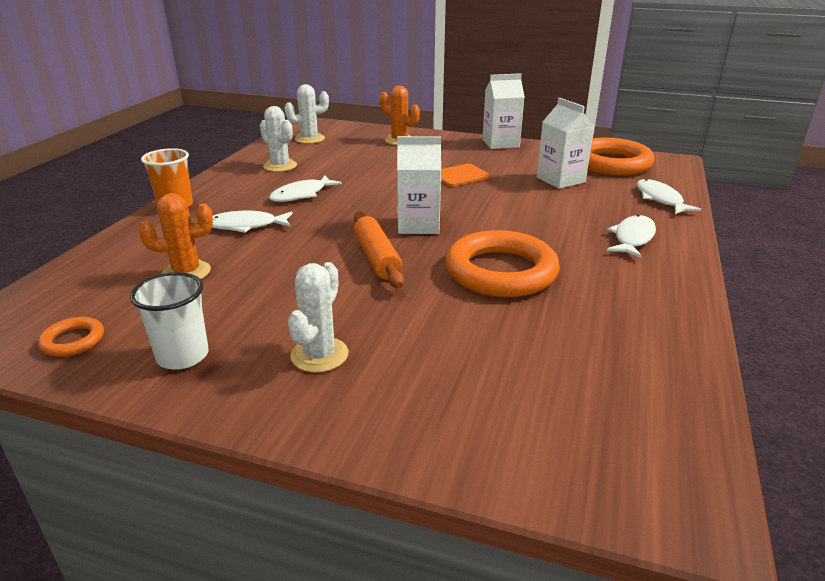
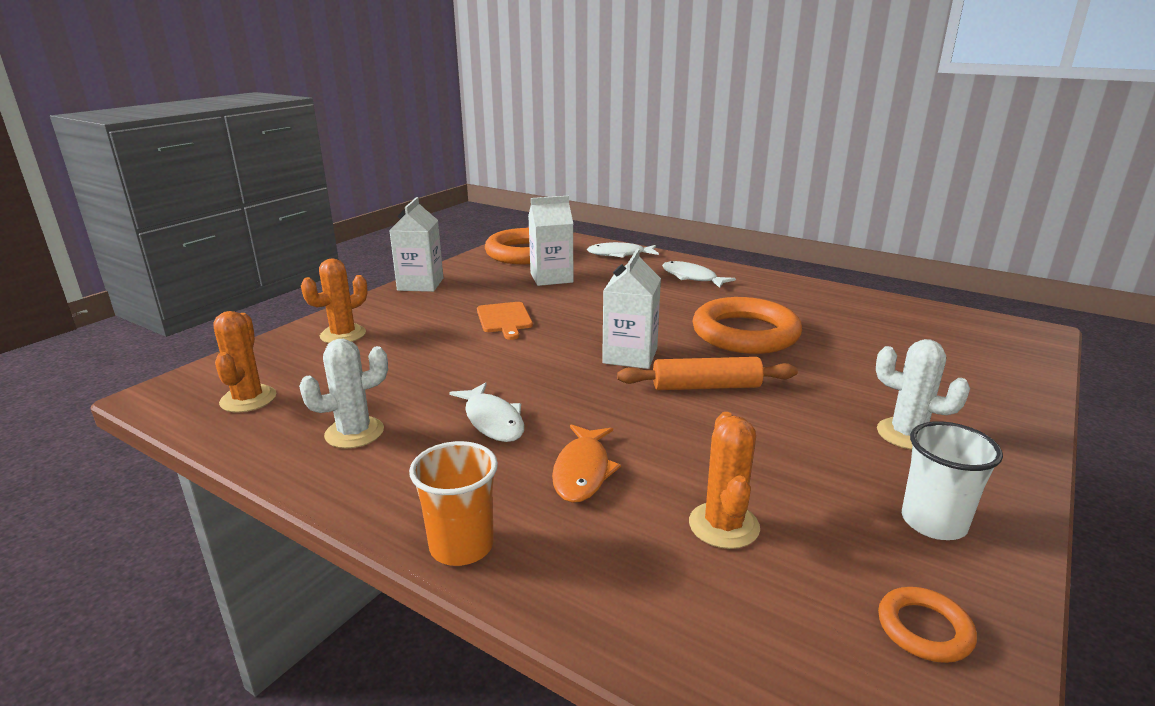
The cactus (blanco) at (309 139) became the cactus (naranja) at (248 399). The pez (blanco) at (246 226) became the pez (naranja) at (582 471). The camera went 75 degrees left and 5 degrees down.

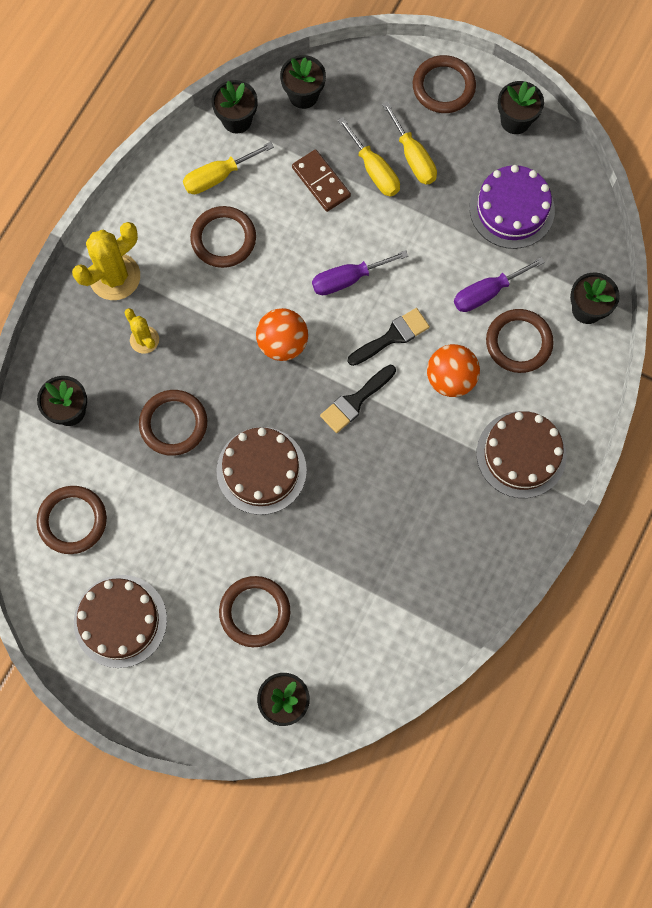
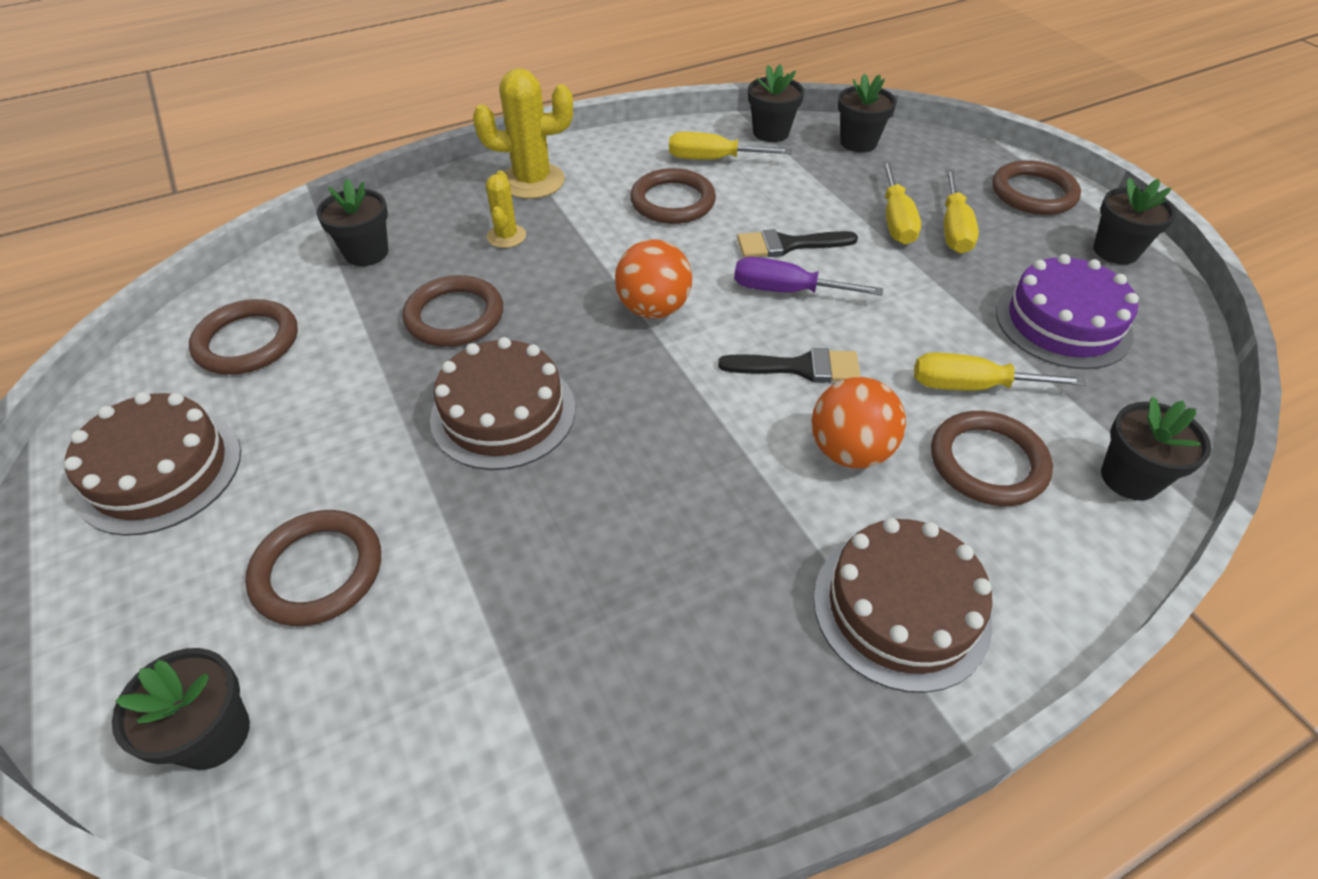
The pincel (negro) moved from (355 401) to (788 245). The destornillador (morado) at (487 293) became the destornillador (amarillo) at (971 386). The ficha de dominó (marrón) at (321 182) disappeared. The camera went 35 degrees right and 25 degrees down.

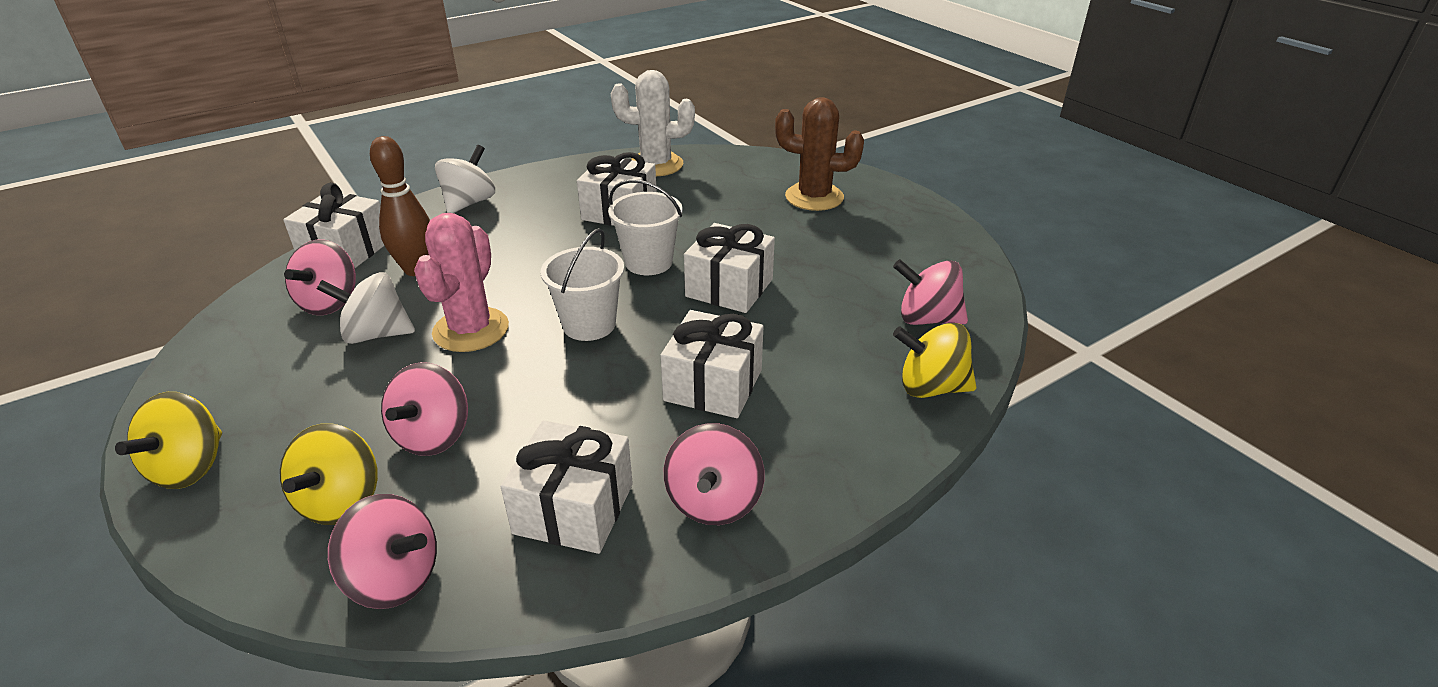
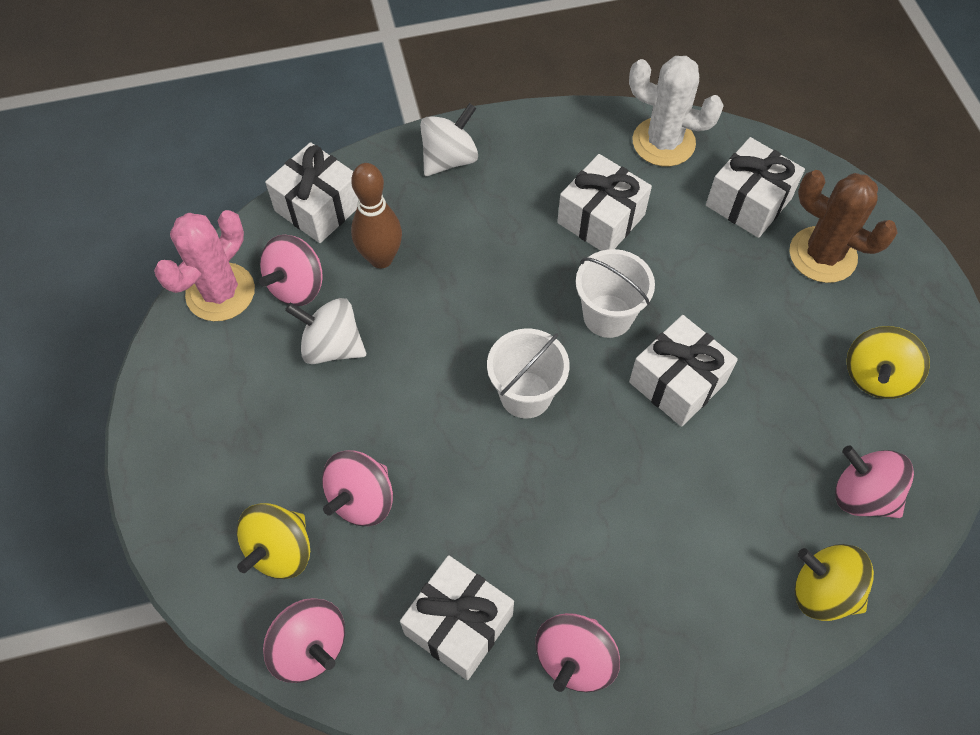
The cactus (rosa) moved from (471 330) to (220 292). The regalo (blanco) moved from (713 385) to (748 202). The peonza (amarillo) moved from (190 467) to (876 376). The camera went 20 degrees right and 25 degrees up.

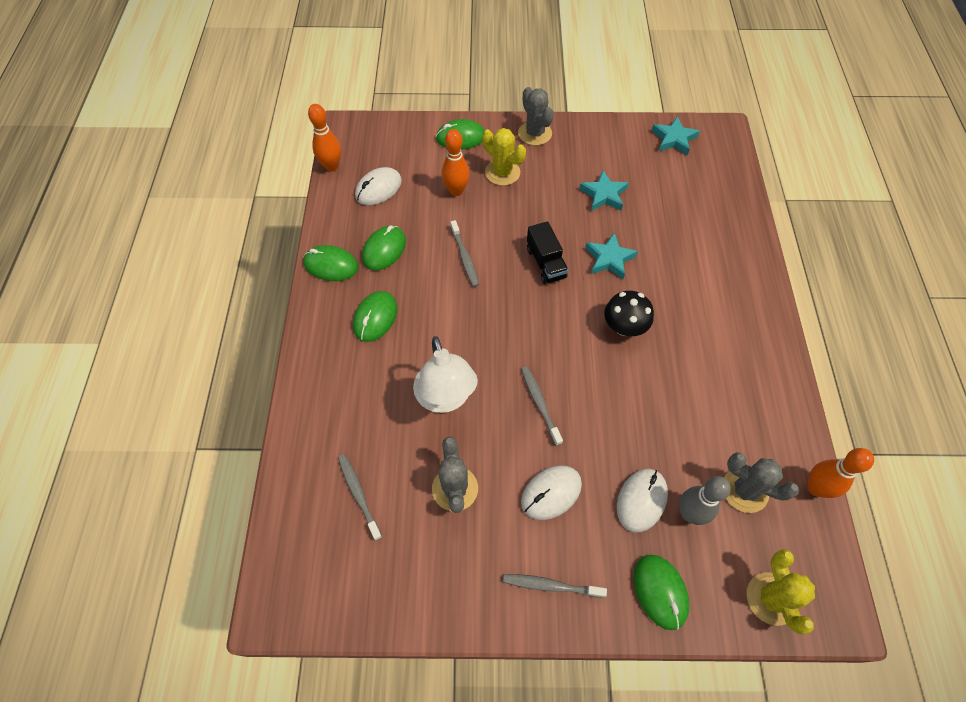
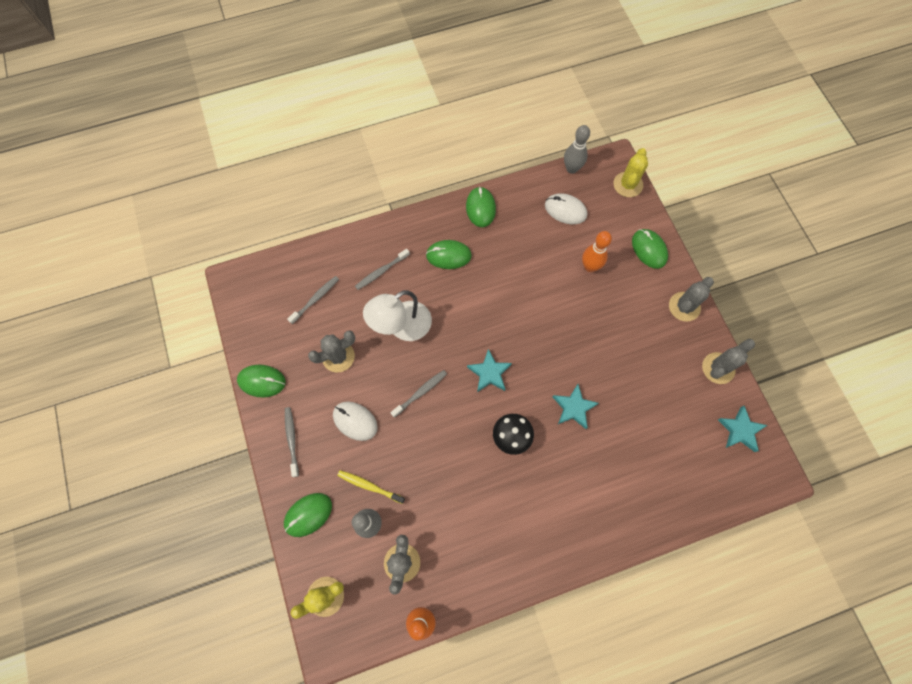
The ratón (verde) moved from (384 250) to (262 381). The ratón (blanco) at (641 500) was replaced by the cepillo de dientes (amarillo) at (369 486). The cepillo de dientes (gris) moved from (464 257) to (381 271). The estrella (turquesa) moved from (603 195) to (489 373). The bolo (naranja) at (331 166) became the bolo (gris) at (571 169). The cactus (amarillo) moved from (502 172) to (628 184). The cactus (gris) at (718 368) appeared. The camión (negro) at (546 263) disappeared. The camera went 70 degrees right and 10 degrees up.

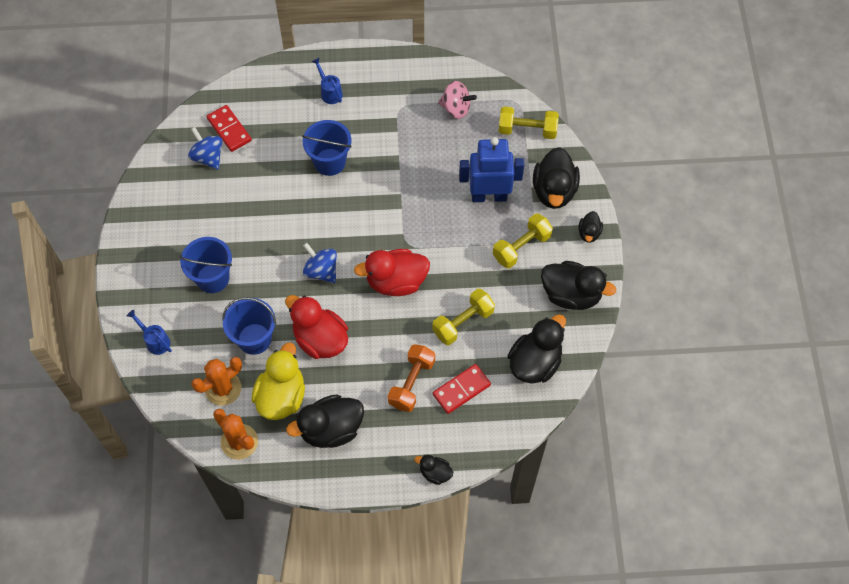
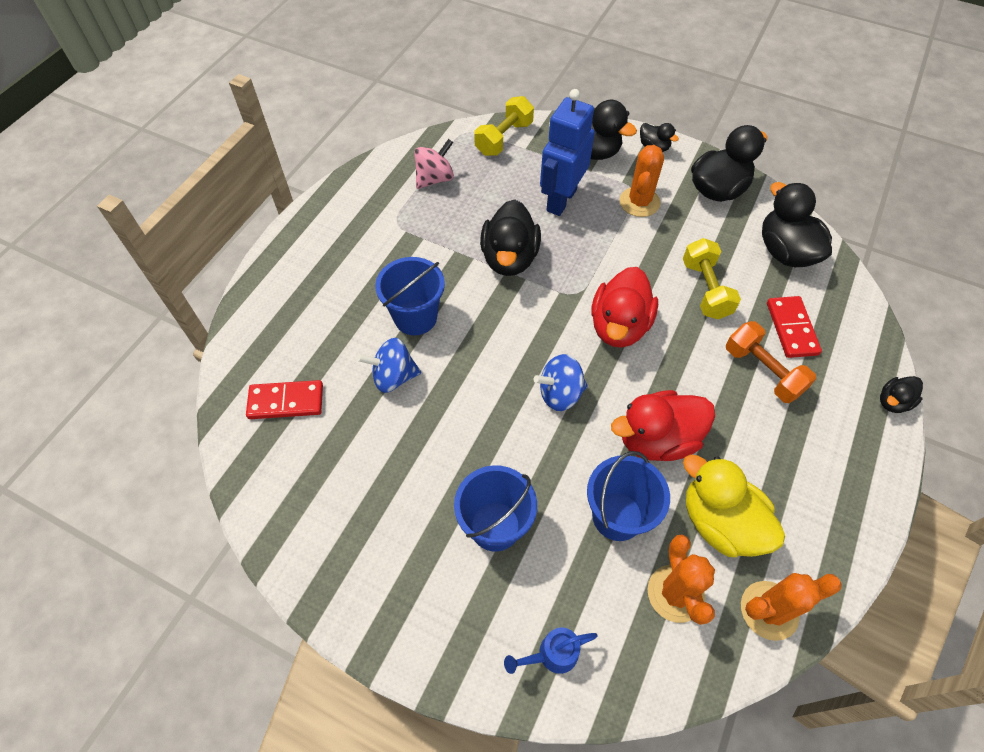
The peonza (azul) moved from (208 157) to (393 377). The pato (negro) moved from (331 429) to (509 258). The mancuerna (amarillo) at (521 247) was replaced by the cactus (naranja) at (639 202). The regadera (azul) at (329 92) disappeared. The camera went 60 degrees left and 5 degrees down.

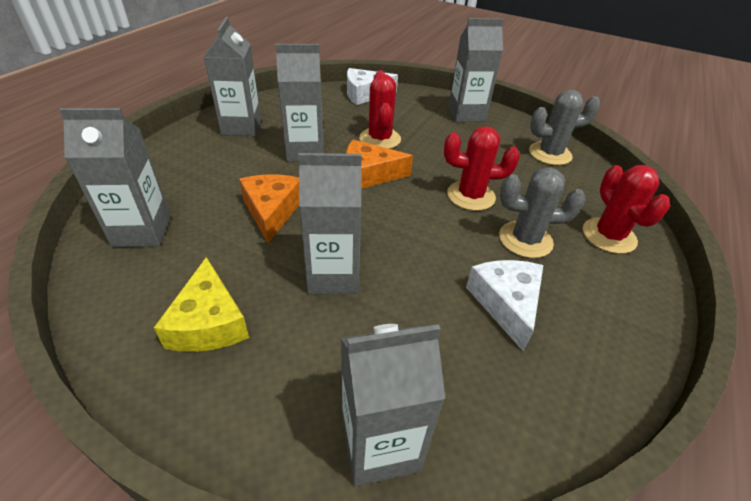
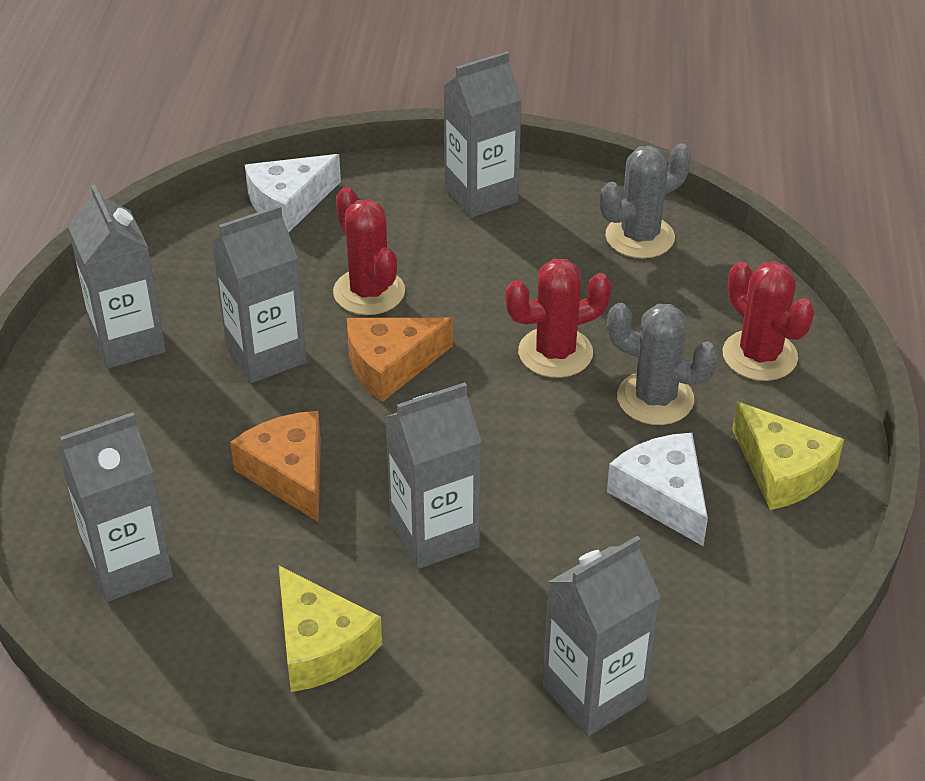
The cactus (gris) at (525 240) turned 45 degrees clockwise. The queso (amarillo) at (782 470) appeared. The camera went 20 degrees left and 0 degrees up.

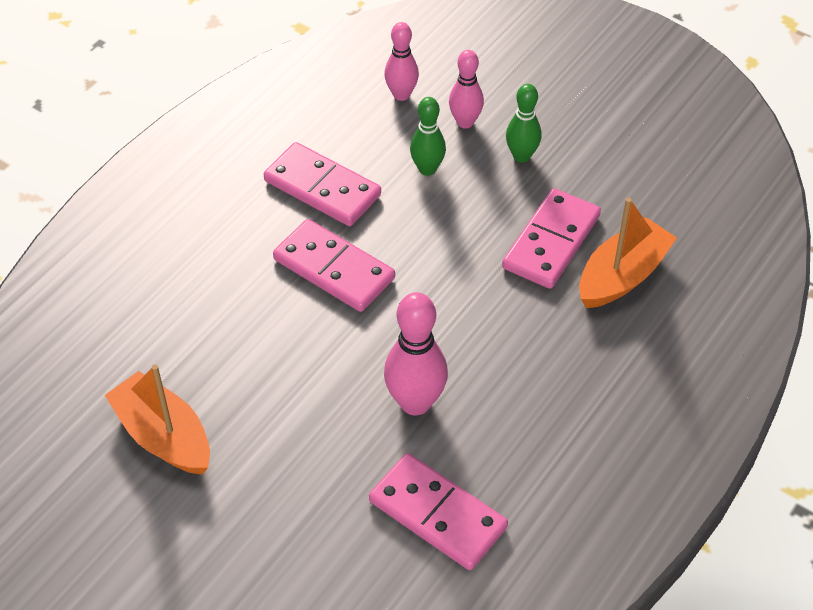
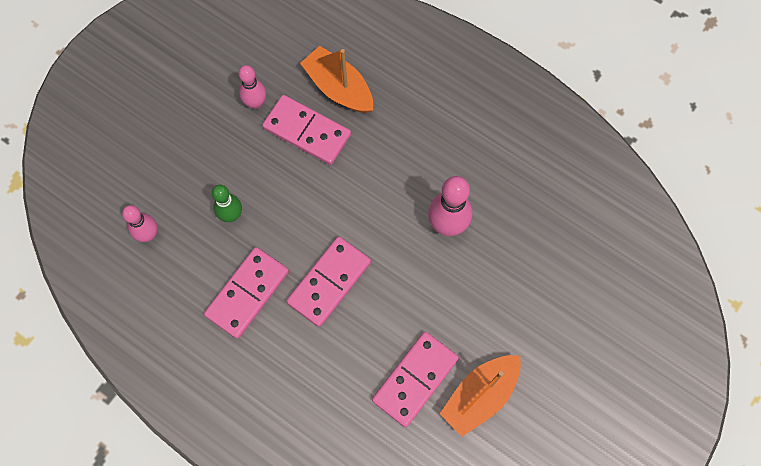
The bolo (rosa) moved from (465 122) to (255 103). The ficha de dominó (rosa) moved from (437 514) to (415 379). The bolo (verde) at (521 156) disappeared. The camera went 90 degrees left and 20 degrees up.

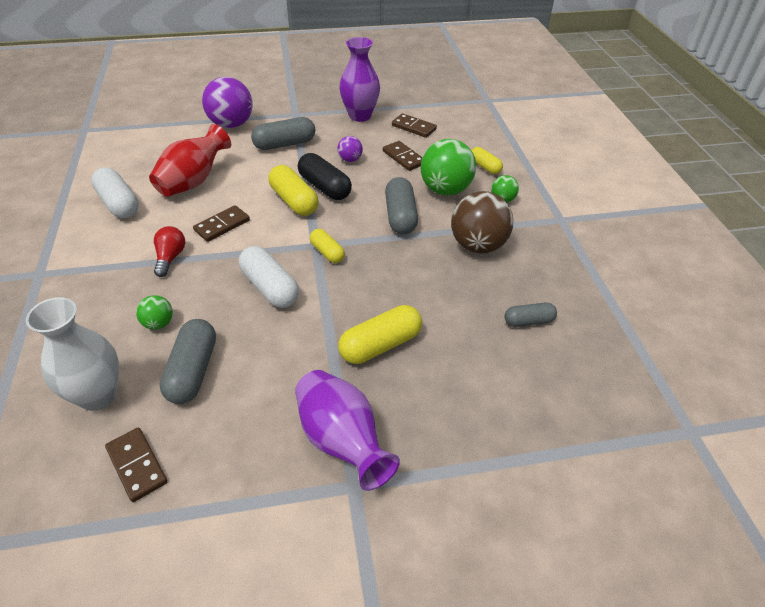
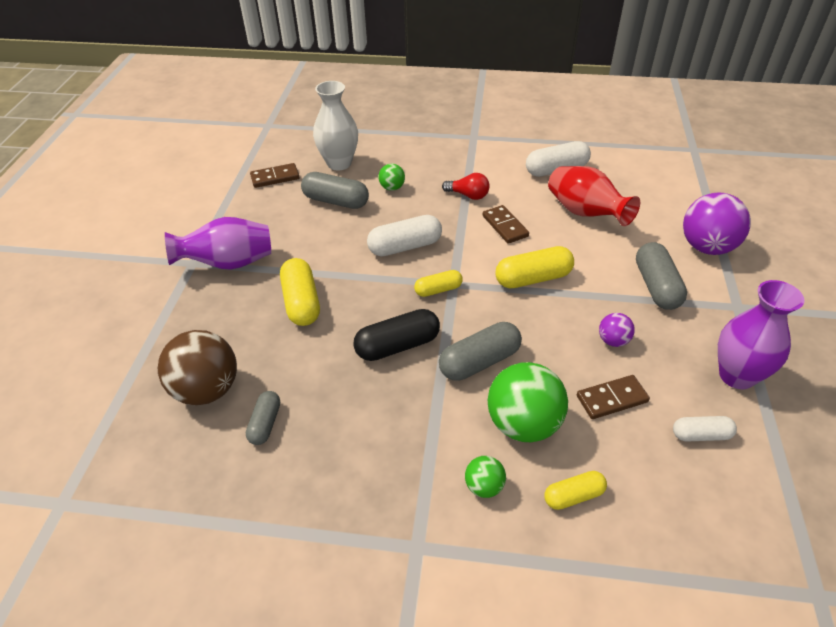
The pelota (marrón) moved from (477 245) to (207 390). The cápsula (negro) moved from (324 187) to (397 345). The cápsula (gris) at (400 216) turned 45 degrees counterclockwise. The ficha de dominó (marrón) at (413 127) was replaced by the cápsula (blanco) at (701 435). The camera went 110 degrees right and 0 degrees up.

